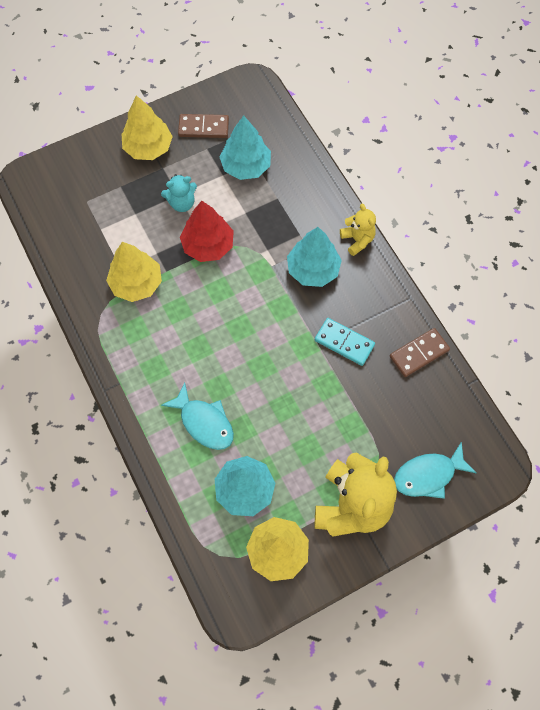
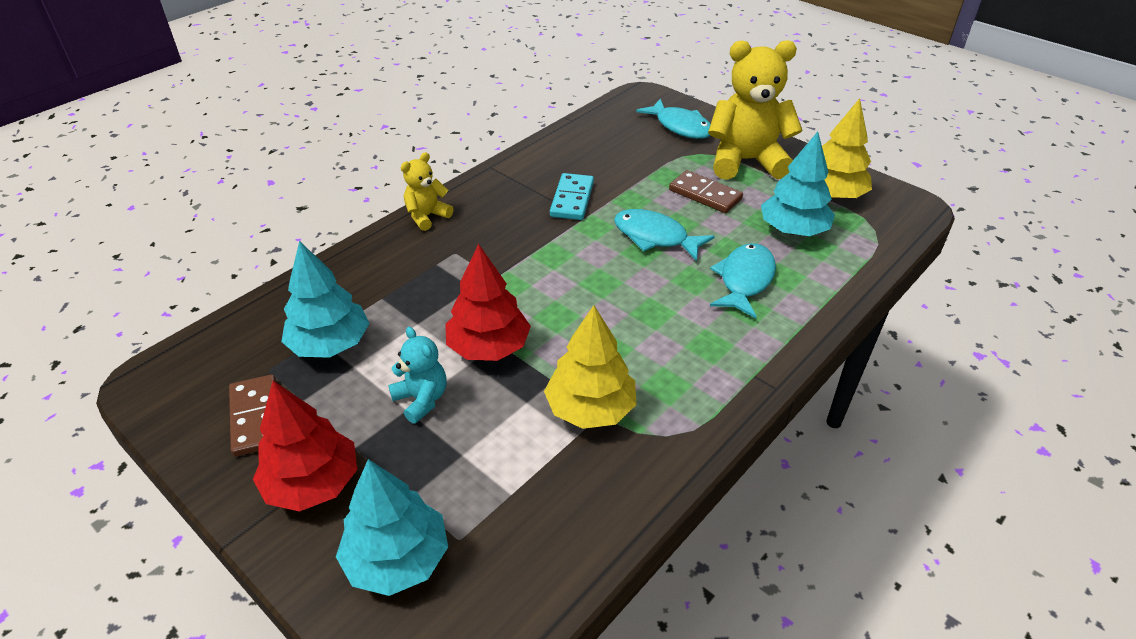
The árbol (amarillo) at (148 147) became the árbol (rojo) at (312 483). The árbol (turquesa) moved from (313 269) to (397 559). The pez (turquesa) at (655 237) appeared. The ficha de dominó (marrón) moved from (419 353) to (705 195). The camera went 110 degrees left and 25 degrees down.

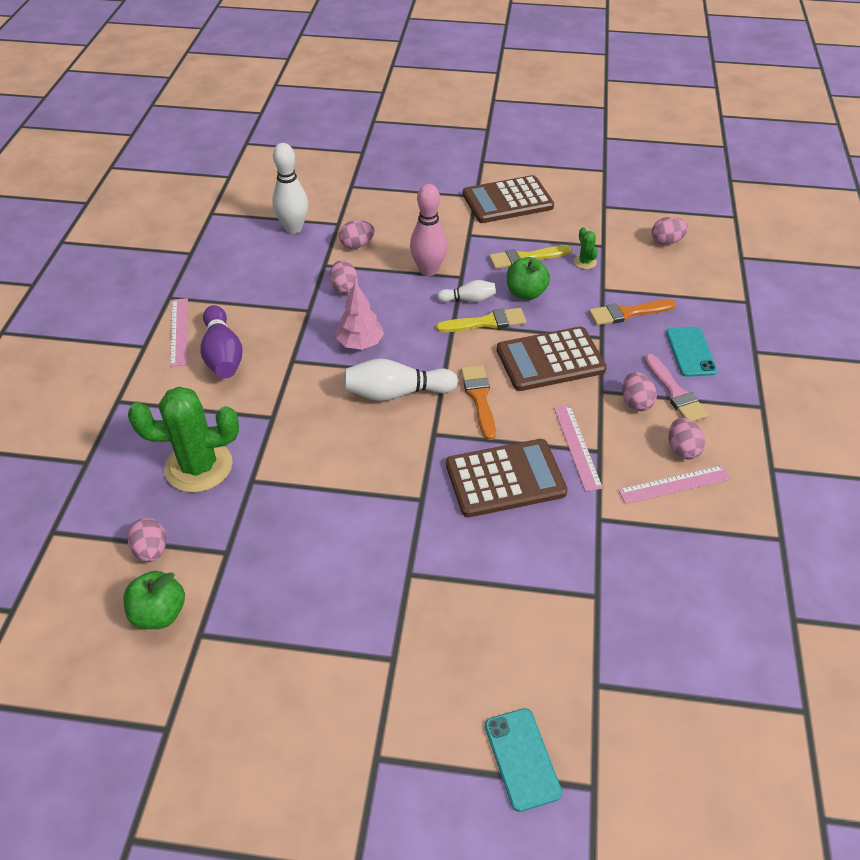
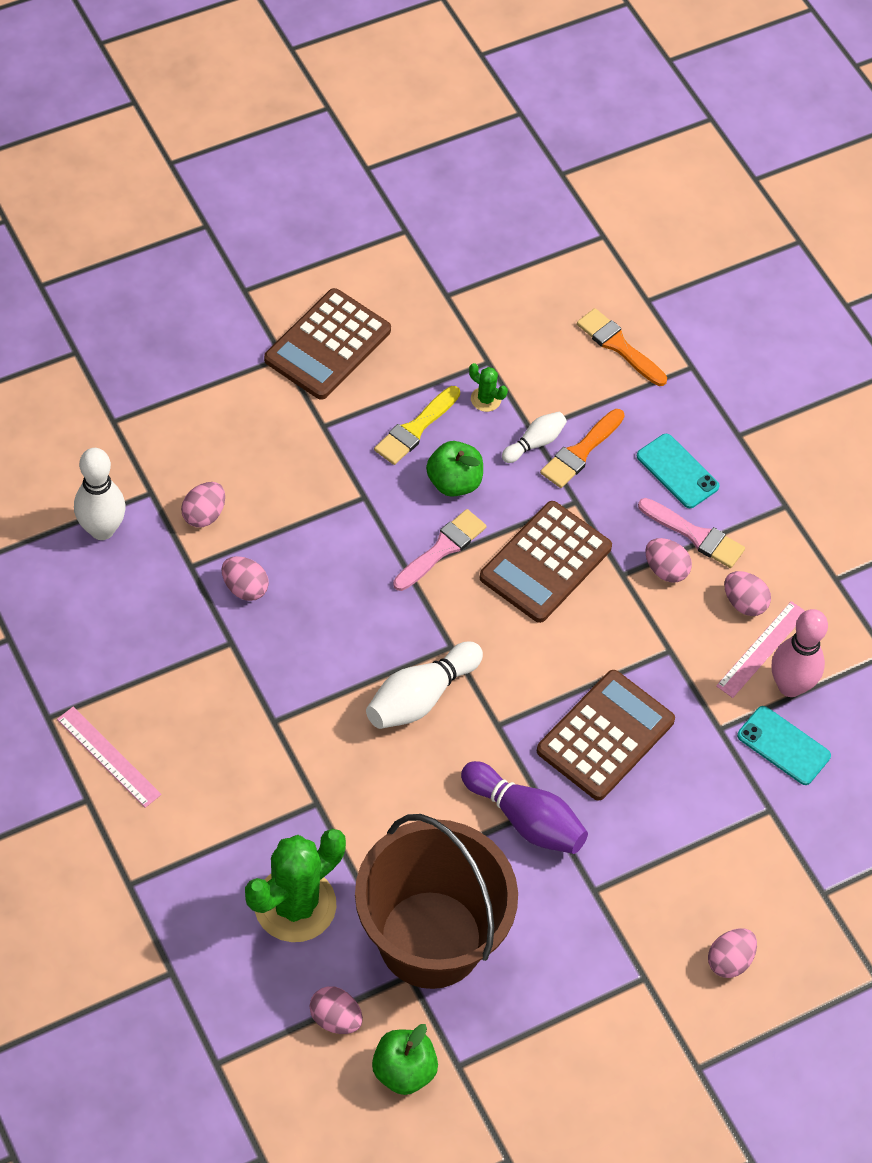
The balde (marrón) at (430 939) appeared. The pincel (amarillo) at (486 322) became the pincel (rosa) at (442 548). The bolo (morado) moved from (223 355) to (525 819). The bolo (blanco) moved from (468 299) to (534 443). The pincel (naranja) moved from (479 398) to (618 346). The huevo (rosa) moved from (666 241) to (729 961). The móvil (turquesa) moved from (522 759) to (783 746). The bolo (rosa) moved from (428 270) to (790 686). The árbol (rosa) at (360 343) disappeared. The regla (rosa) at (577 446) disappeared. The camera went 40 degrees left and 10 degrees up.

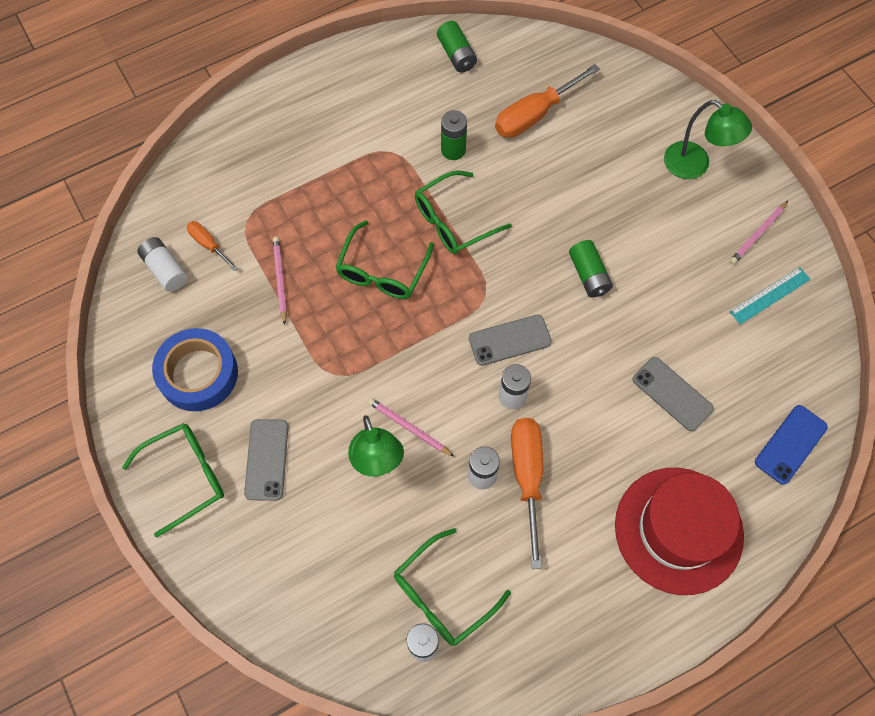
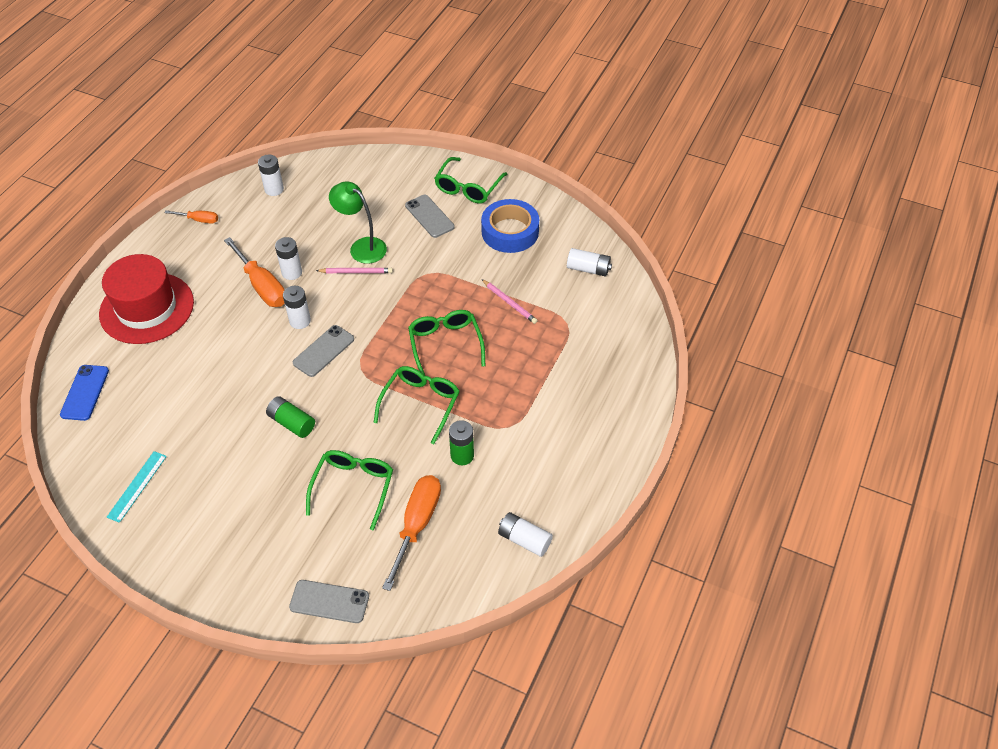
The destornillador (naranja) moved from (208 245) to (199 220). The móvil (gris) moved from (672 394) to (329 602). The gafas (verde) moved from (442 595) to (353 487). The pila (verde) at (456 55) became the pila (blanco) at (524 540). The lámpara (verde) at (695 166) disappeared. The lápiz (rosa) at (758 234) disappeared. The camera went 145 degrees right and 15 degrees down.

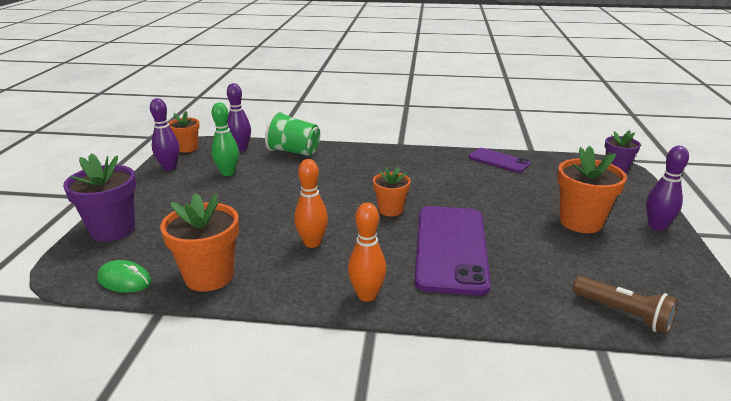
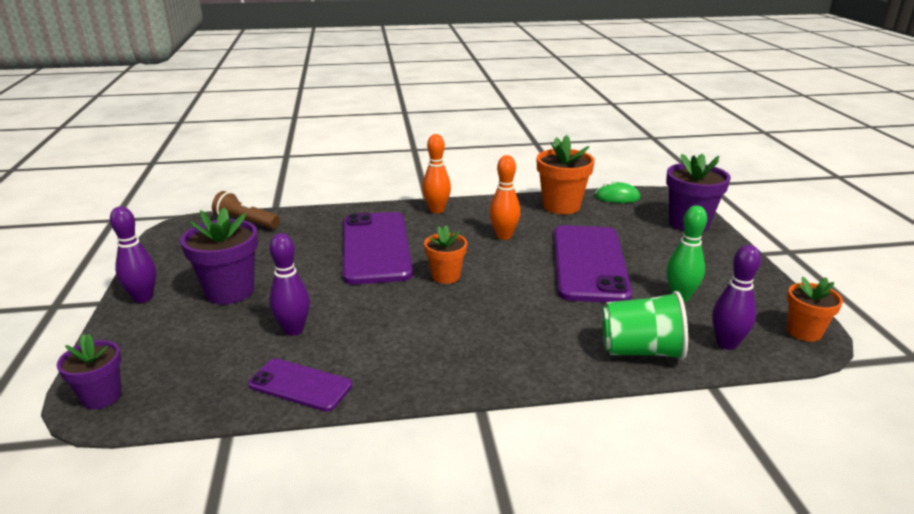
The maceta (naranja) at (580 222) became the maceta (morado) at (230 291). The bolo (morado) moved from (169 168) to (293 330). The móvil (morado) at (589 263) appeared. The camera went 165 degrees right and 0 degrees up.

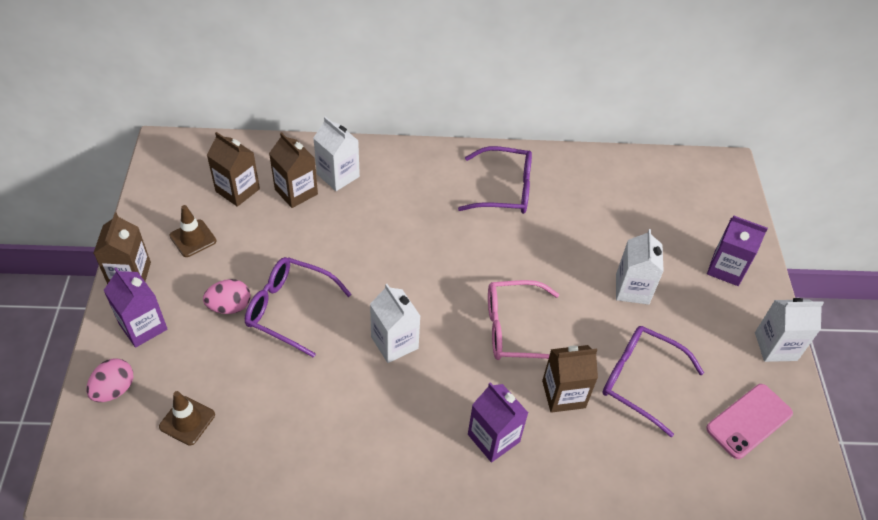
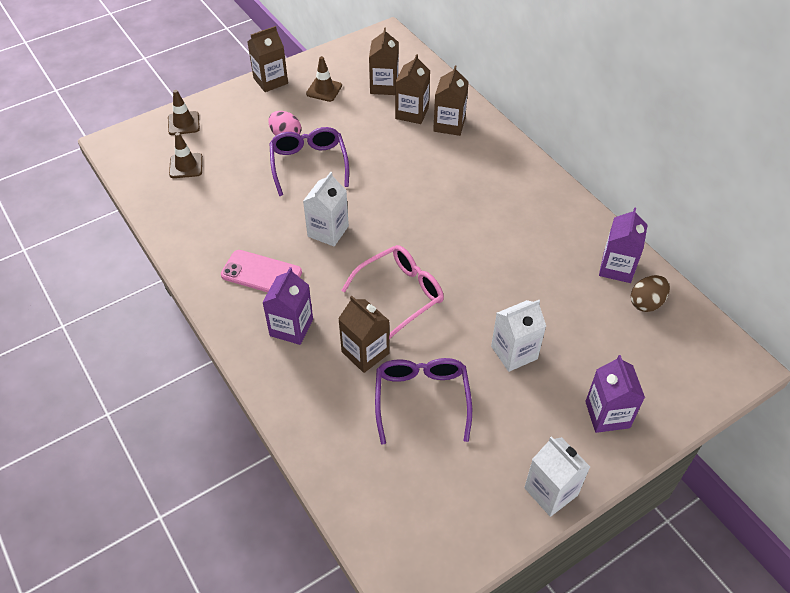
The huevo (rosa) at (114 389) was replaced by the cono de tráfico (marrón) at (183 123). The móvil (rosa) moved from (749 421) to (261 274). The gafas (rosa) at (515 329) turned 90 degrees clockwise. The cartón de leche (blanco) at (338 175) became the cartón de leche (marrón) at (449 125). The cartón de leche (morado) moved from (143 326) to (616 268). The huevo (marrón) at (646 303) appeared. The gafas (morado) at (504 189) disappeared. The camera went 60 degrees right and 0 degrees up.

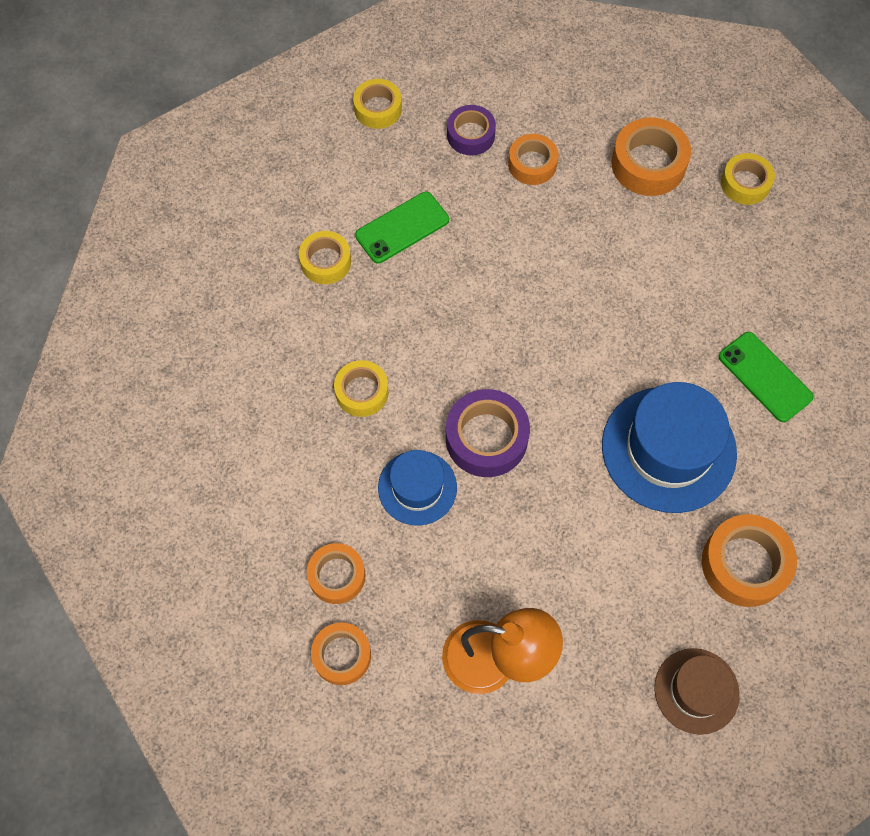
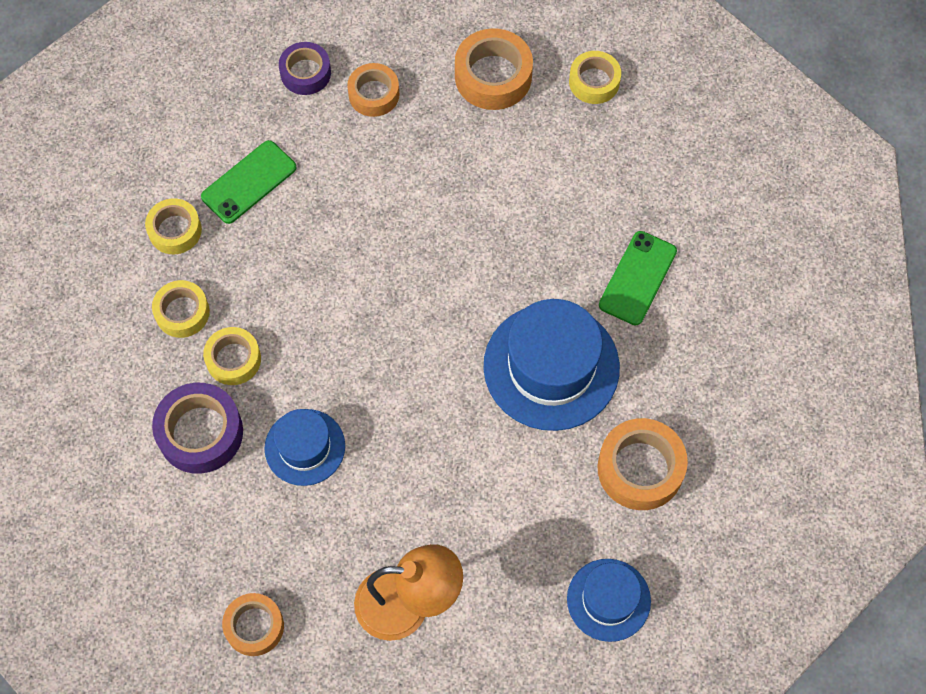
The cinta adhesiva (amarillo) moved from (378 109) to (182 312). The cinta adhesiva (morado) moved from (486 438) to (200 433). The sombrero (marrón) at (696 691) became the sombrero (azul) at (608 600). The móvil (verde) at (765 377) turned 75 degrees clockwise. The cinta adhesiva (naranja) at (337 576) disappeared. The camera went 10 degrees left and 0 degrees up.

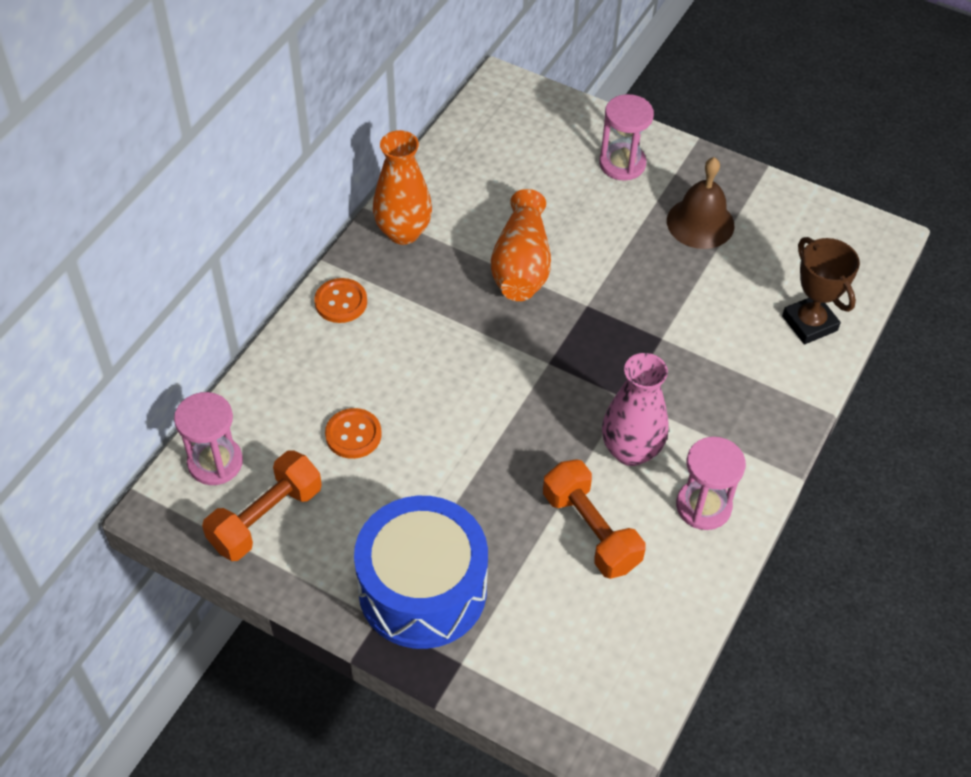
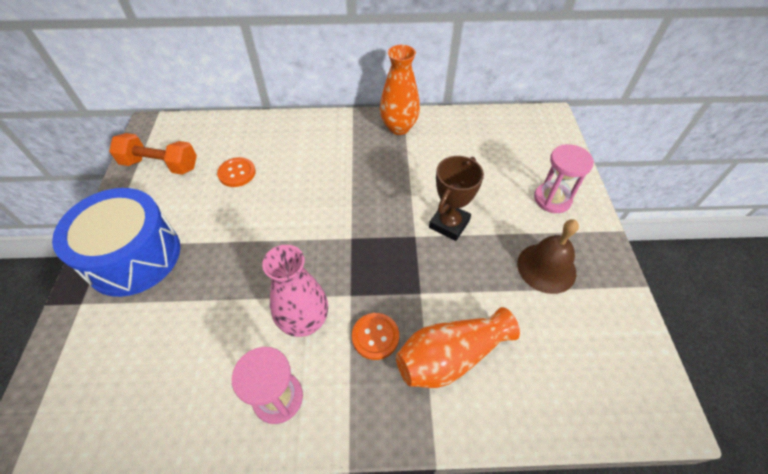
The botón (naranja) moved from (341 302) to (375 336). The florero (naranja) moved from (521 265) to (450 356). The trofeo (marrón) moved from (809 323) to (449 224). The reloj de arena (rosa) at (215 462) disappeared. The mancuerna (naranja) at (591 530) disappeared. The camera went 60 degrees right and 0 degrees up.

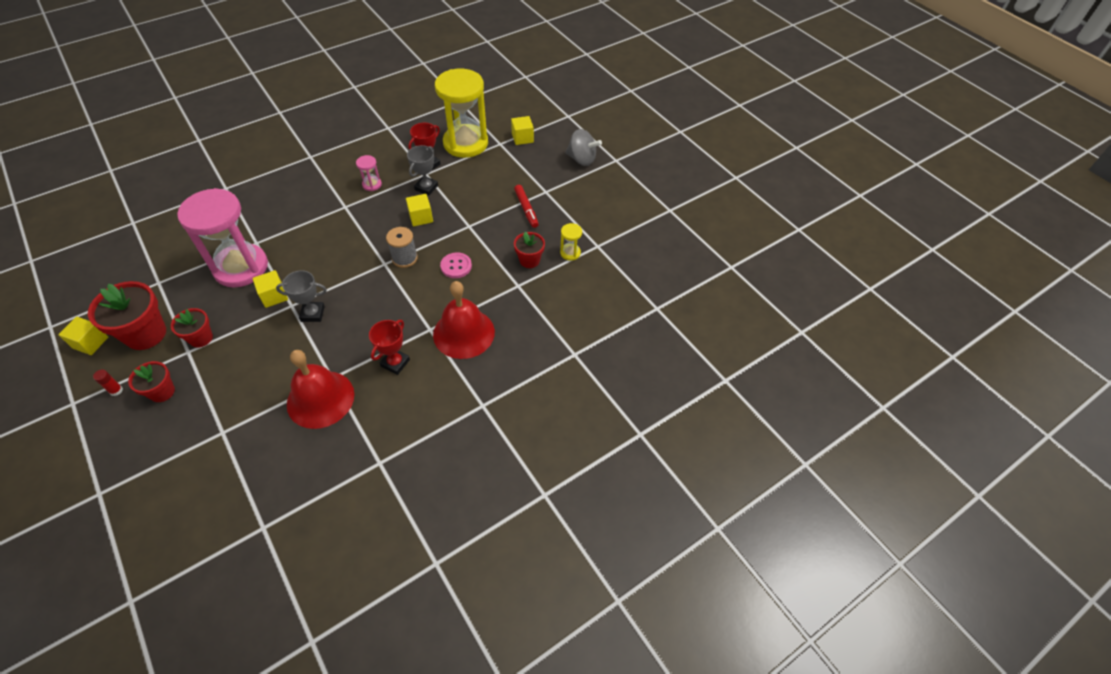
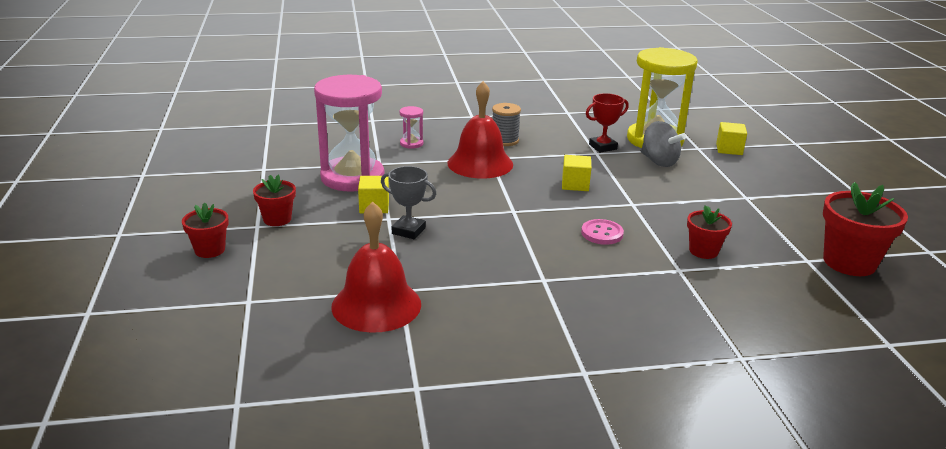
The reloj de arena (rosa) moved from (372 184) to (411 143). The campana (rojo) moved from (464 333) to (480 163). The carrete (gris) moved from (404 258) to (504 140). The peonza (gris) moved from (581 159) to (659 161). The maceta (rojo) moved from (146 334) to (849 262). The cubo (amarillo) at (90 342) disappeared. The barra de pegamento (rojo) at (116 390) disappeared. The trofeo (rojo) at (395 363) disappeared. The trofeo (gris) at (426 187) disappeared. The rotulador (rojo) at (526 209) disappeared. The reloj de arena (amarillo) at (570 253) disappeared. The camera went 25 degrees right and 25 degrees down.

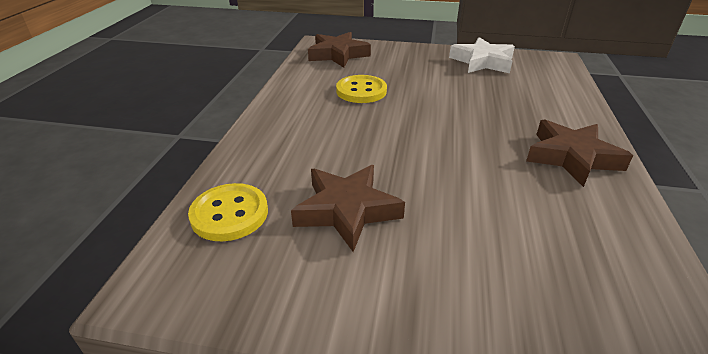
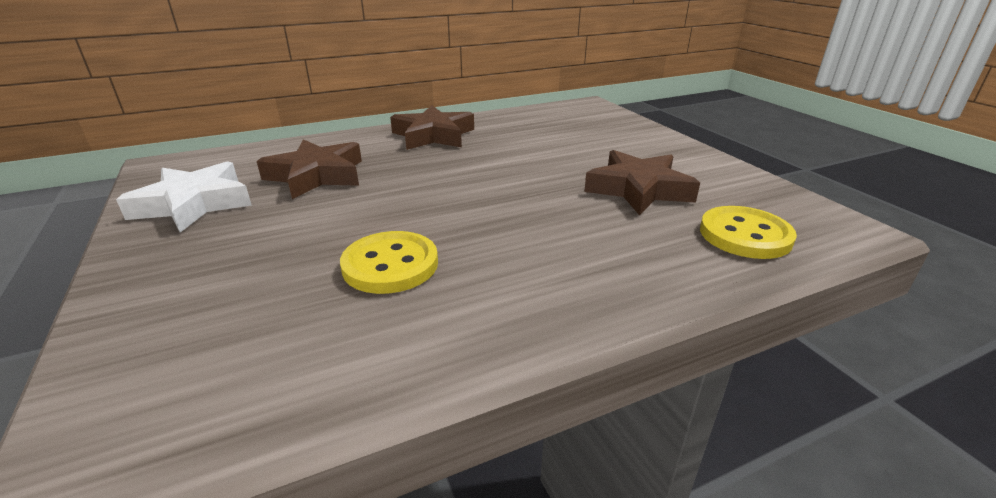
The estrella (marrón) moved from (338 54) to (316 175). The camera went 125 degrees left and 5 degrees down.

